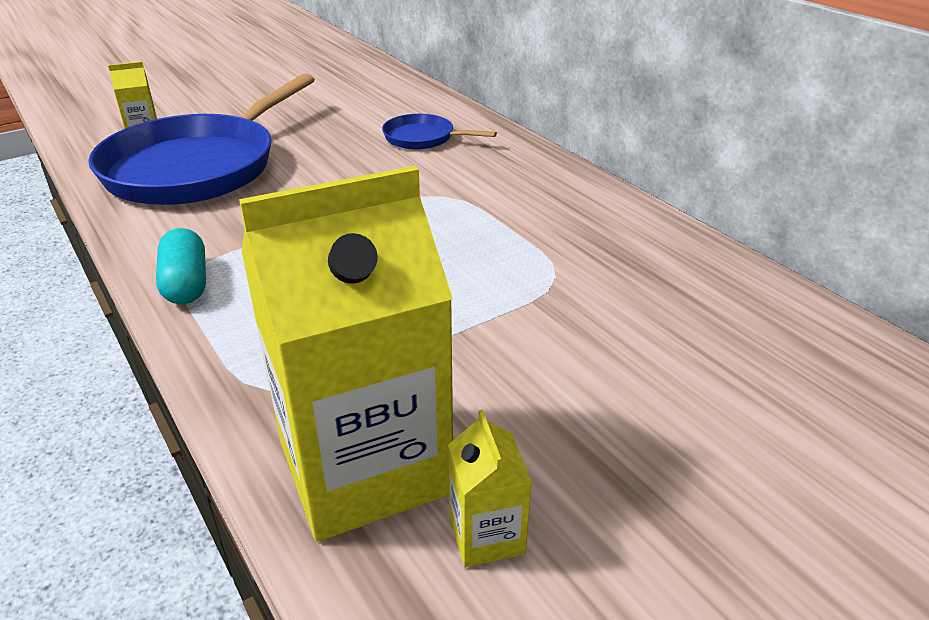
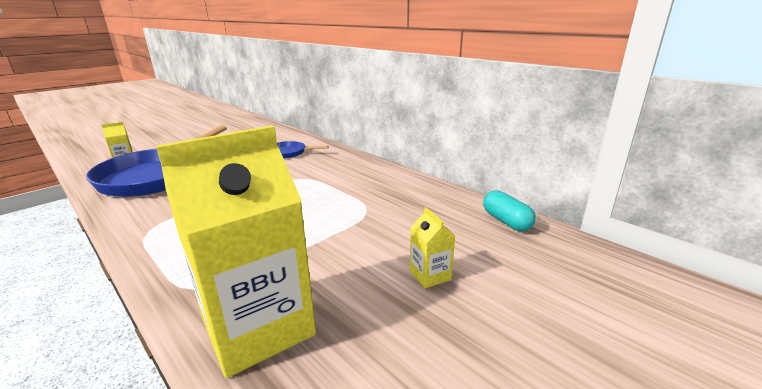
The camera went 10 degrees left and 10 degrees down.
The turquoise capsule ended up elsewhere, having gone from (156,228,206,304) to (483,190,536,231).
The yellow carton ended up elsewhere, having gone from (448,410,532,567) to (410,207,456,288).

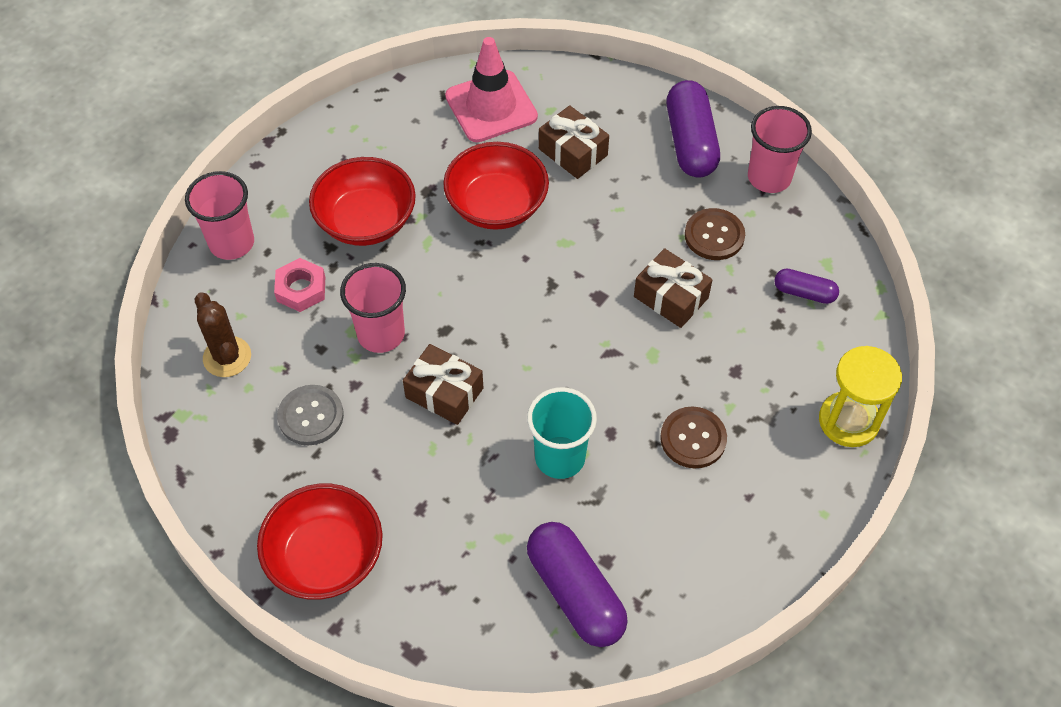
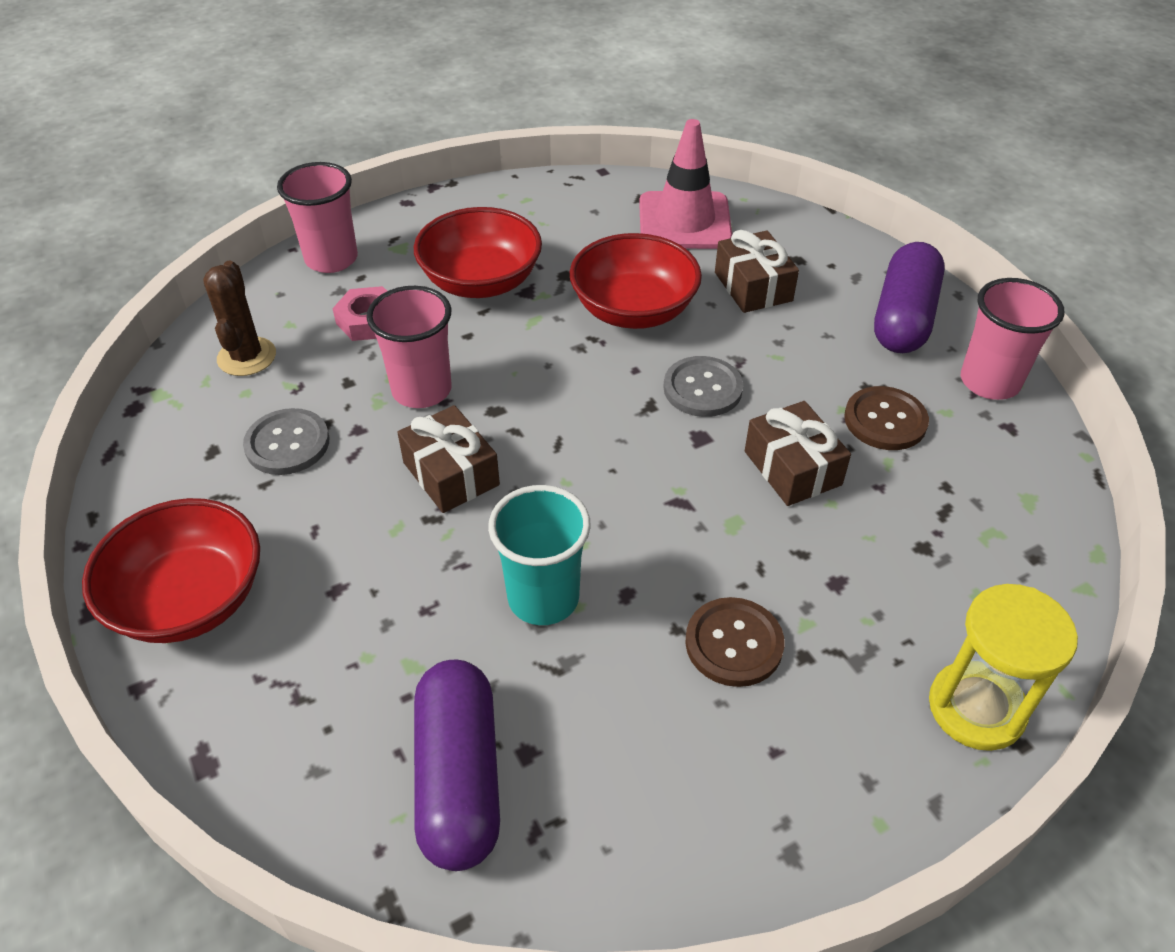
The camera went 25 degrees right and 10 degrees down.
The second view lost the purple capsule at (774,269,839,304).
The second view gained the grey button at (663,356,743,417).

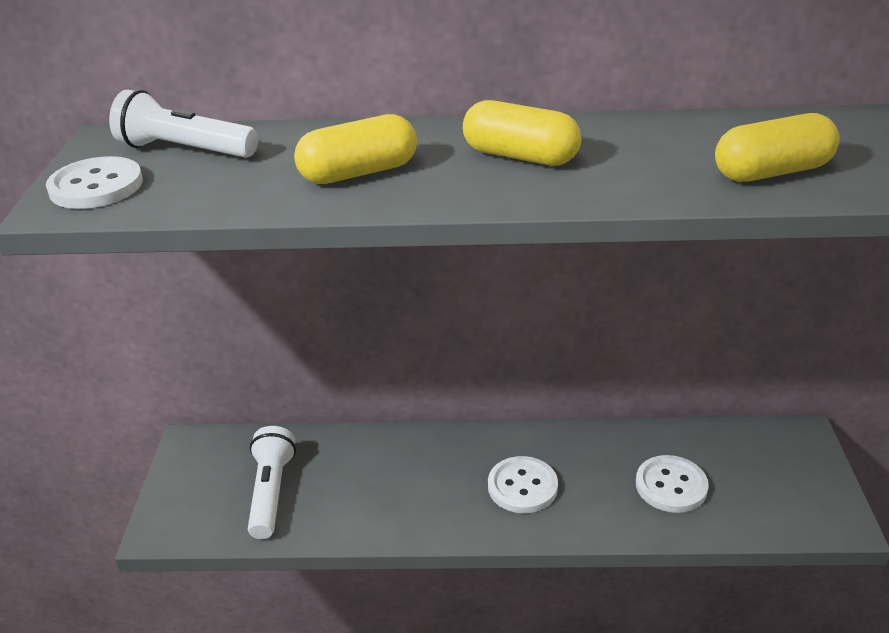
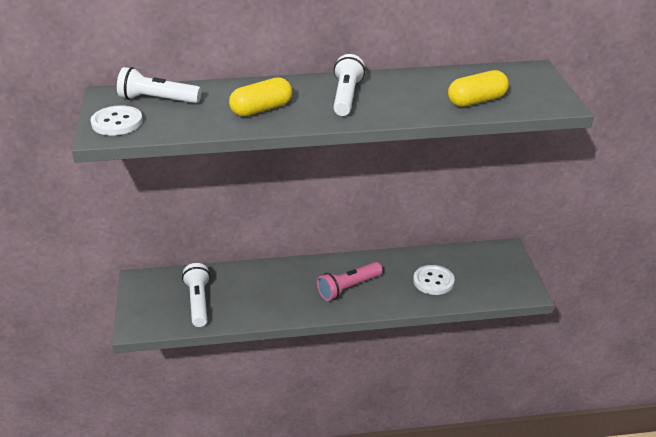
The camera went 10 degrees left and 0 degrees up.
Where the yellow capsule stood at (463,100,581,166), the white flashlight came to stand at (333,54,365,116).
Where the white button stood at (488,456,558,513), the pink flashlight came to stand at (317,262,383,301).

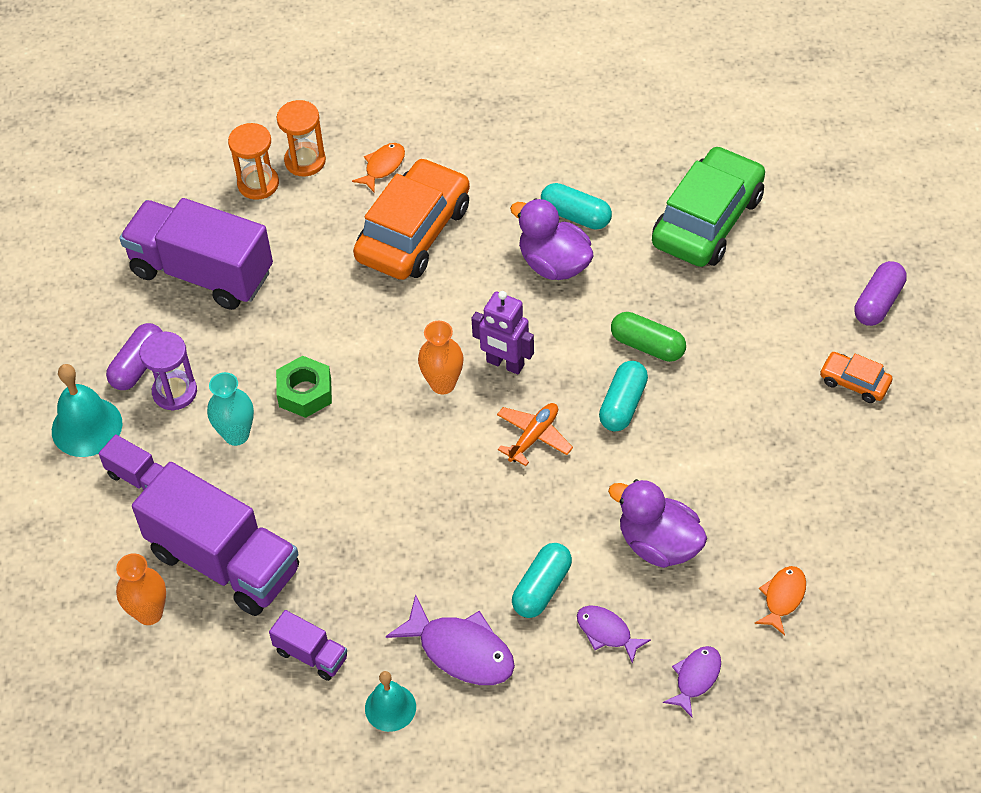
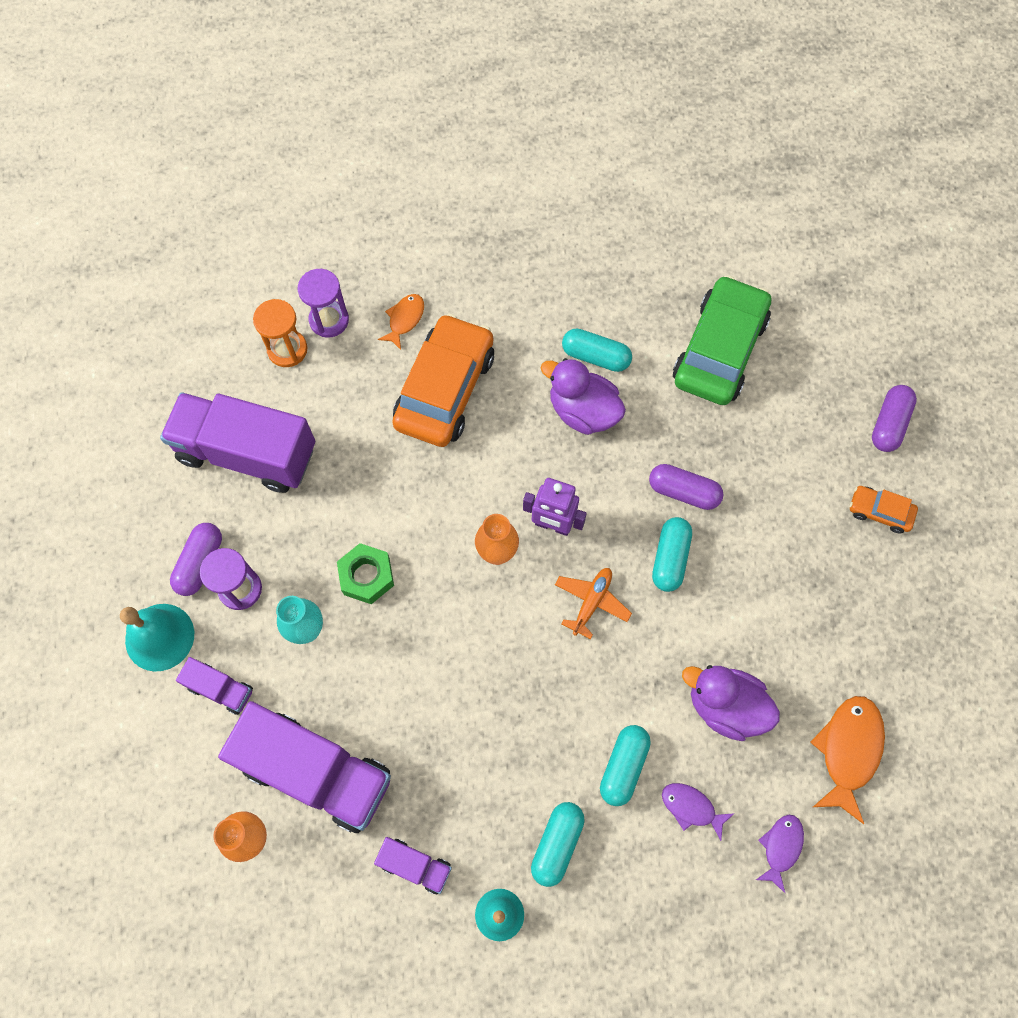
The camera went 10 degrees left and 15 degrees up.
What was the orange hourglass at (277,100,326,176) turned into the purple hourglass at (298,269,349,338).
What was the green capsule at (611,312,686,362) turned into the purple capsule at (649,464,723,510).
The size of the orange fish at (754,566,806,635) changed by a factor of 1.70.
Where the purple fish stood at (386,594,515,685), the turquoise capsule came to stand at (531,802,585,887).

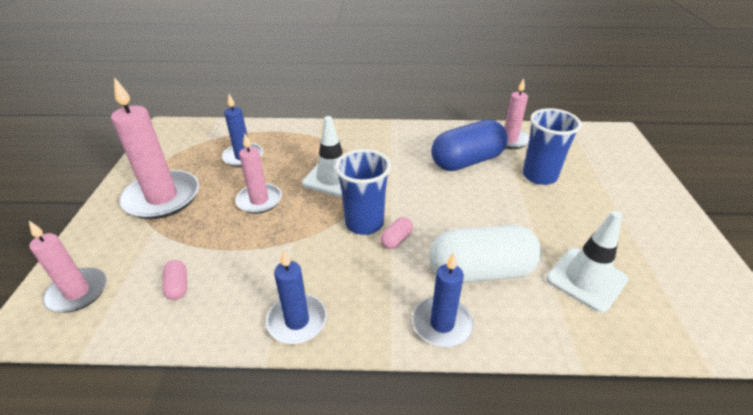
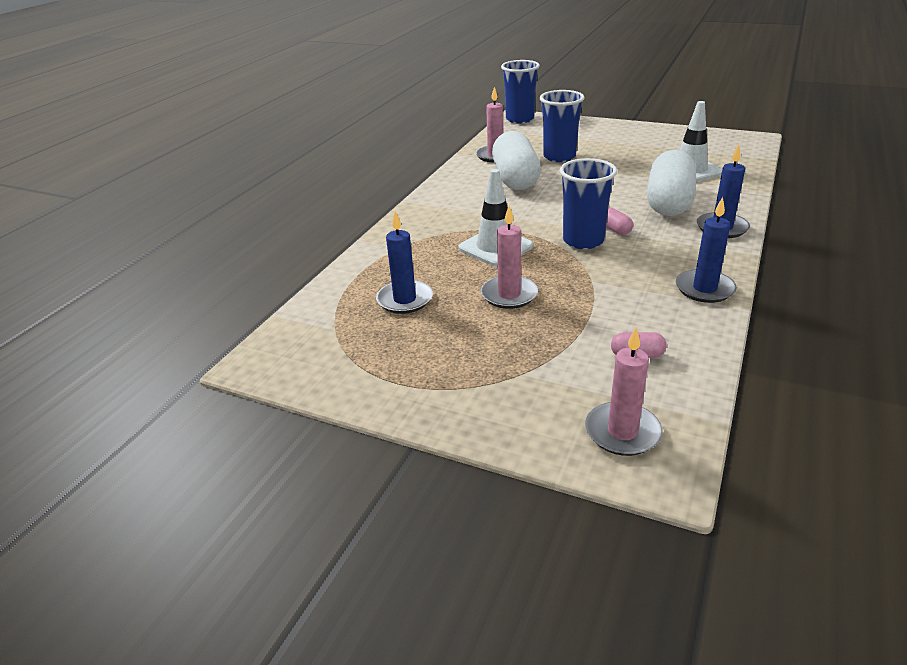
The camera went 65 degrees left and 5 degrees down.
The second view lost the pink candle at (111,77,199,219).
What was the blue capsule at (431,120,508,171) turned into the white capsule at (492,131,541,190).
The second view gained the blue cup at (501,60,540,124).

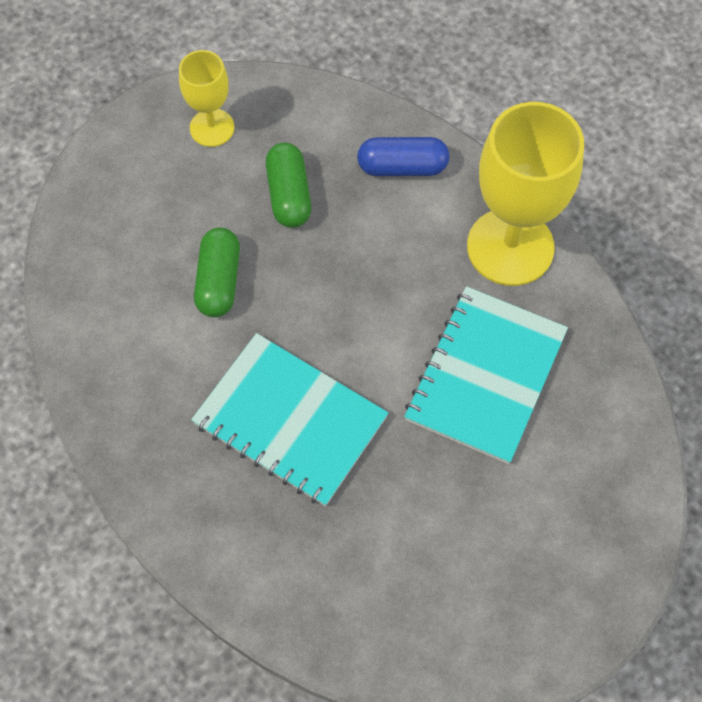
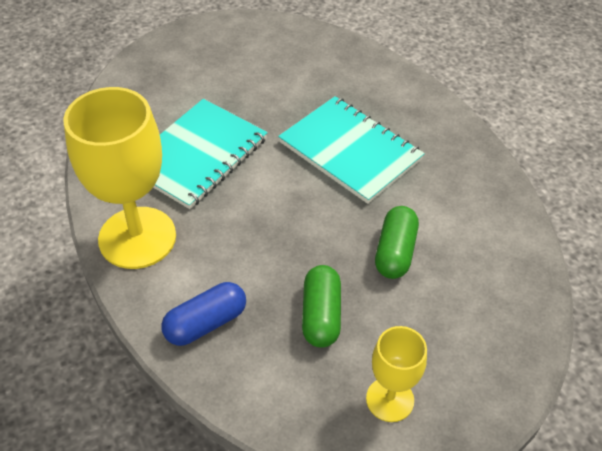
The camera went 170 degrees left and 15 degrees down.
The blue capsule at (357,137,449,176) ended up facing another way, 45 degrees counterclockwise from before.

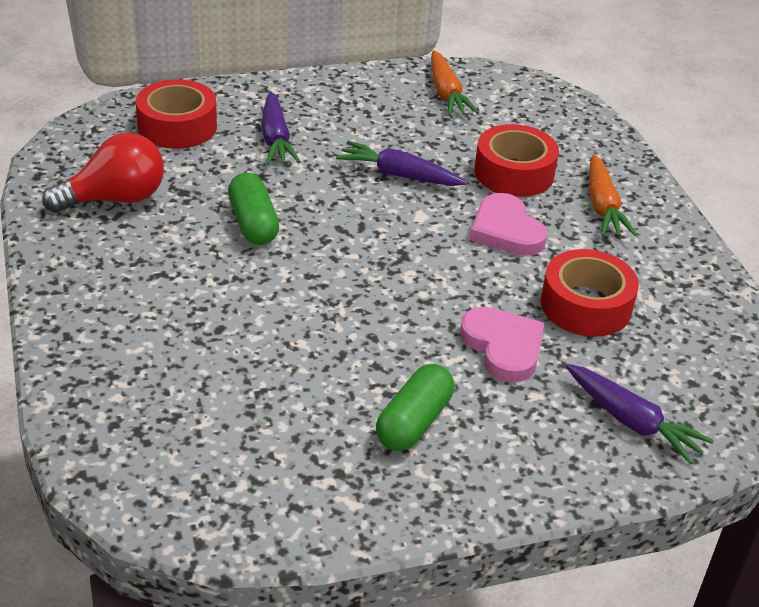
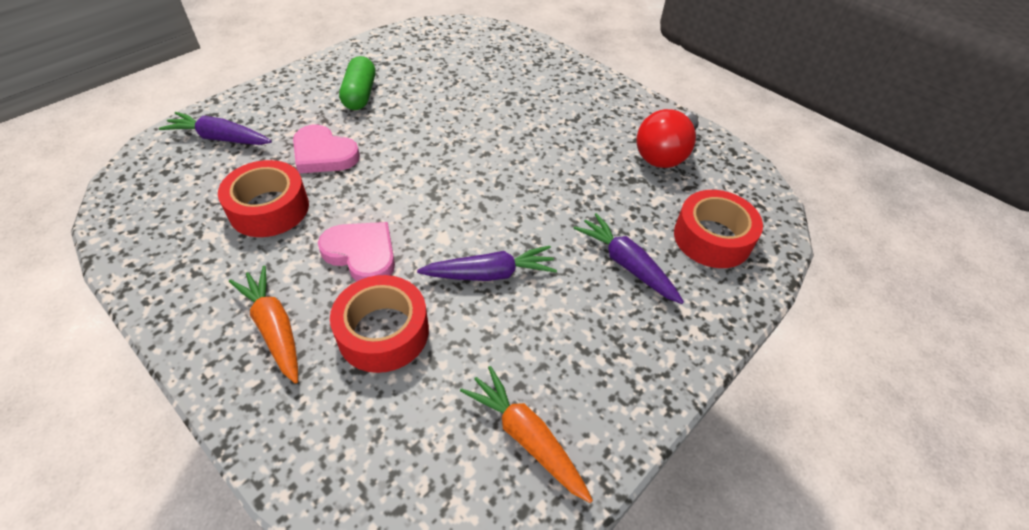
The camera went 150 degrees right and 10 degrees up.
The second view lost the green capsule at (228,173,279,245).

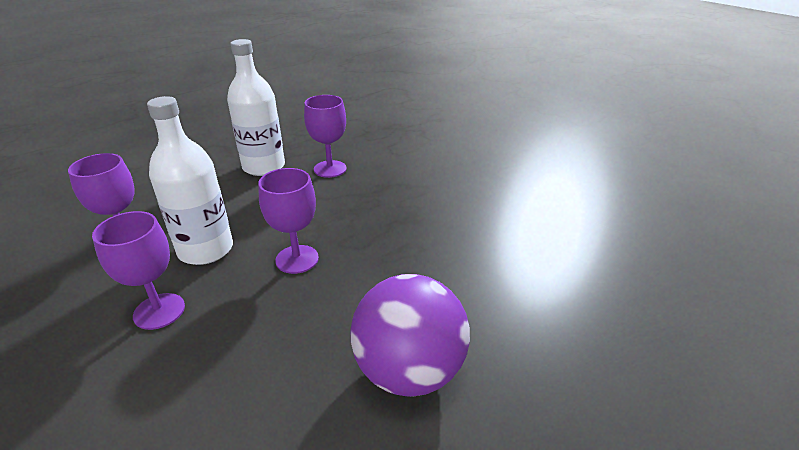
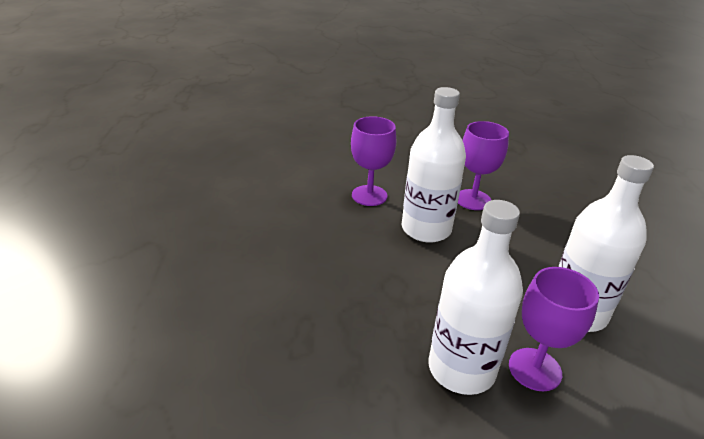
The camera went 125 degrees right and 0 degrees up.
The second view lost the purple goblet at (258,168,319,274).
The second view lost the purple ball at (351,274,470,397).
The second view gained the white bottle at (428,200,523,395).

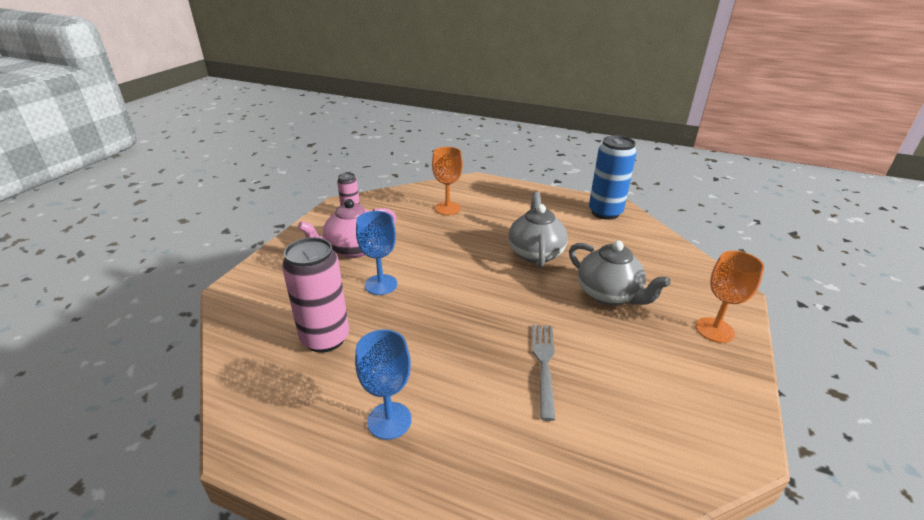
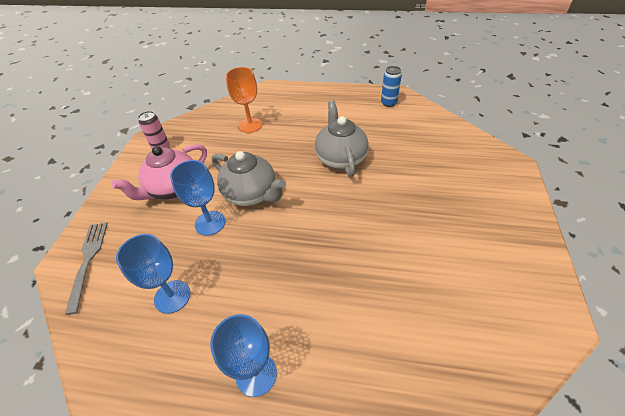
The camera went 10 degrees left and 15 degrees up.
The size of the blue can at (589,135,637,220) changed by a factor of 0.54.
Where the pink can stood at (282,237,349,353), the blue goblet came to stand at (116,234,190,314).
The grey teapot ended up elsewhere, having gone from (569,241,671,306) to (212,151,286,206).
The second view lost the orange goblet at (696,251,764,343).
The grey fork ended up elsewhere, having gone from (532,325,555,421) to (65,222,108,315).

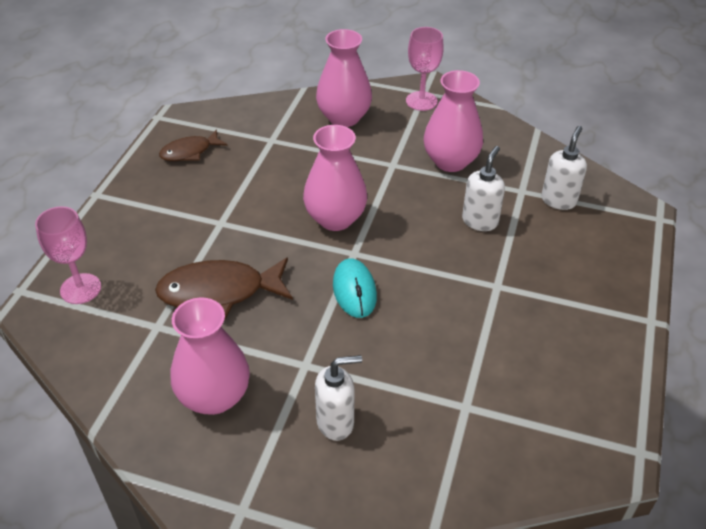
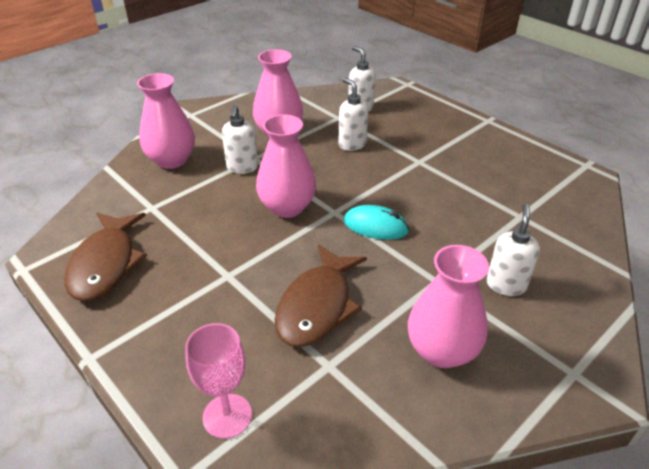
The camera went 60 degrees left and 5 degrees down.
The second view lost the pink goblet at (406,27,444,111).
The size of the brown fish at (159,129,228,161) changed by a factor of 1.69.
The second view gained the white soap dispenser at (222,105,258,174).

